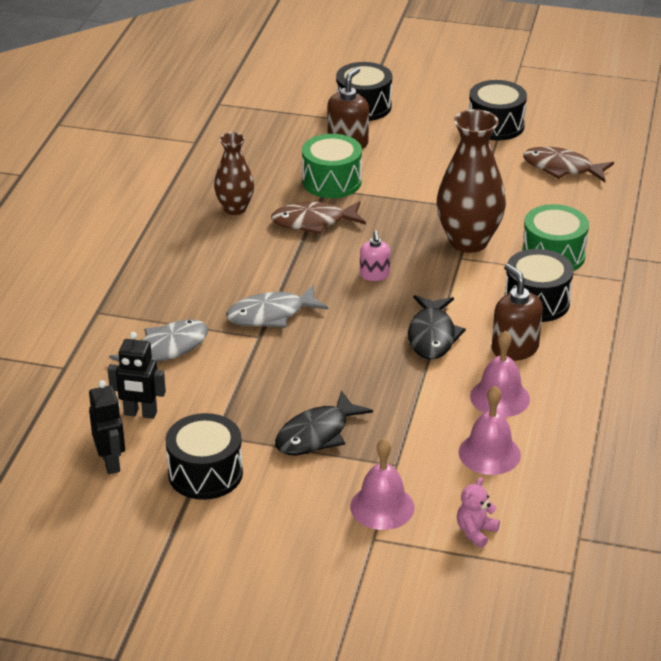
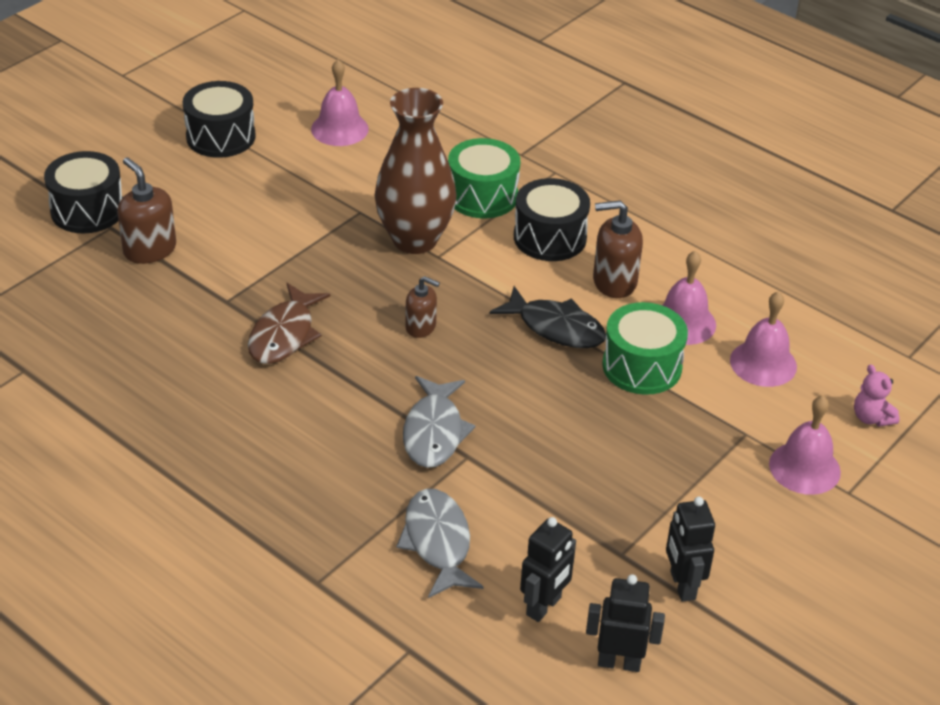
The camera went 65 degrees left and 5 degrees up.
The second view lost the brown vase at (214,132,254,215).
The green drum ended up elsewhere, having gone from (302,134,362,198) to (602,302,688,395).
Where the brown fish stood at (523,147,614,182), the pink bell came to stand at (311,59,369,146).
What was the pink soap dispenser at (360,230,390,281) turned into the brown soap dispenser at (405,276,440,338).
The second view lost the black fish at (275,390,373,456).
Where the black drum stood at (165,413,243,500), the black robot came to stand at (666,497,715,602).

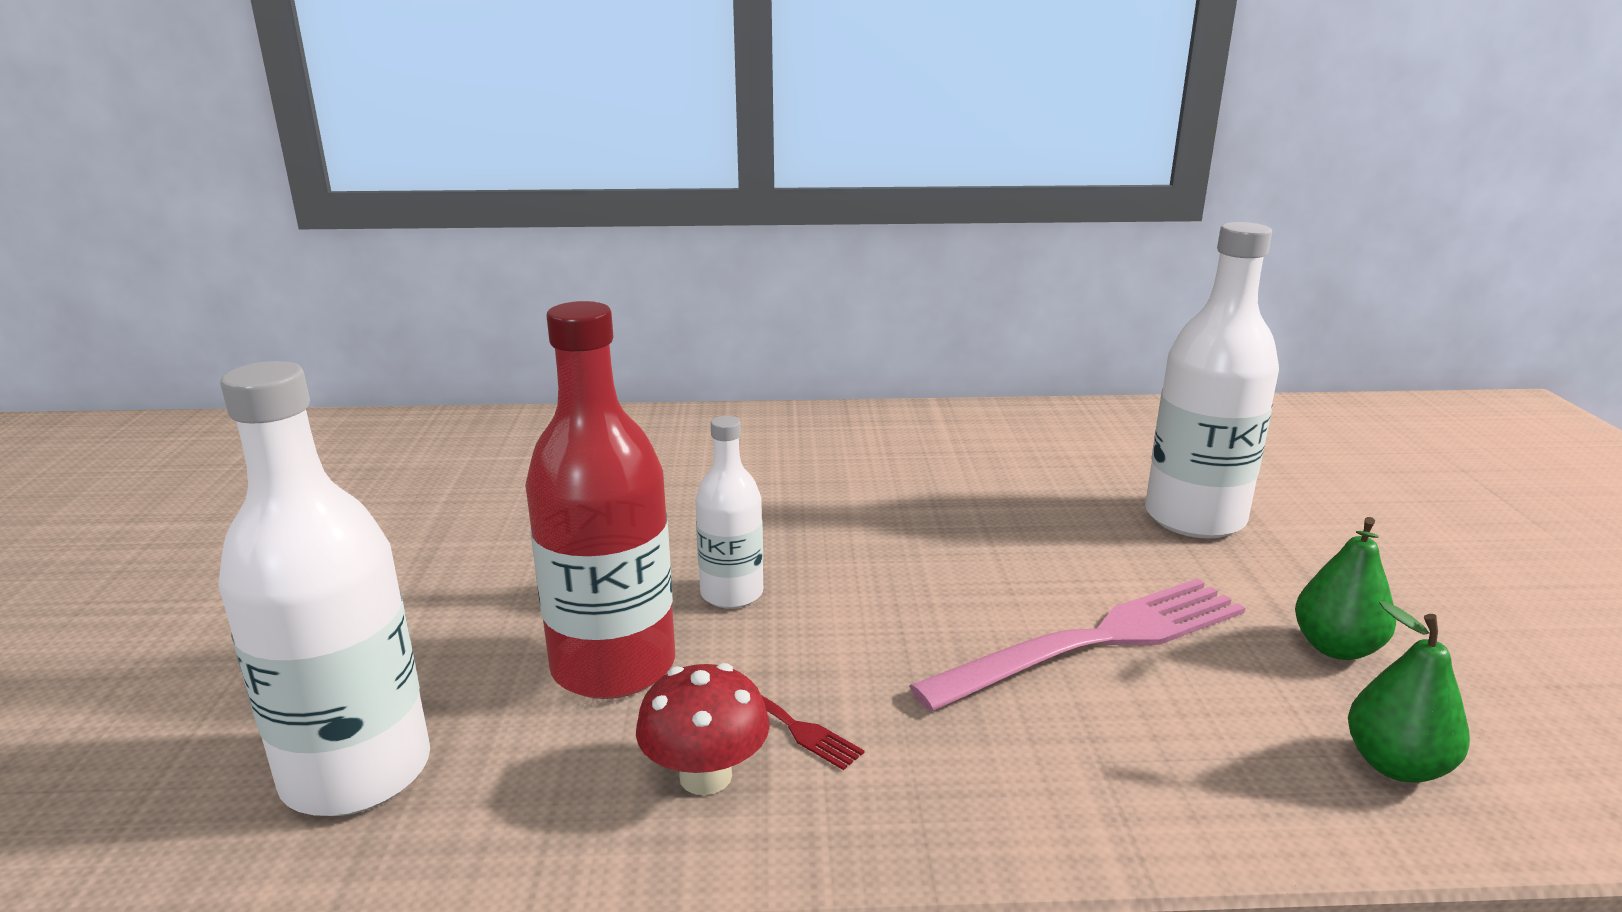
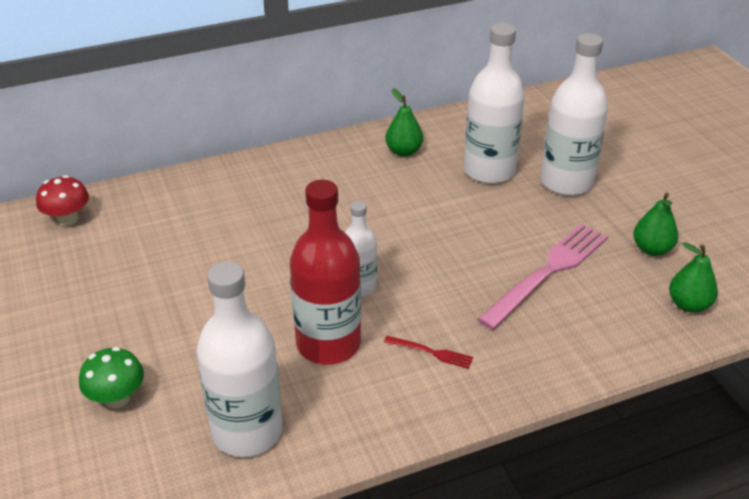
The camera went 20 degrees left and 15 degrees up.
The red mushroom ended up elsewhere, having gone from (636,663,770,795) to (36,175,89,226).
The second view gained the white bottle at (464,23,525,184).
The second view gained the green pear at (385,89,423,157).
The second view gained the green mushroom at (79,347,144,408).

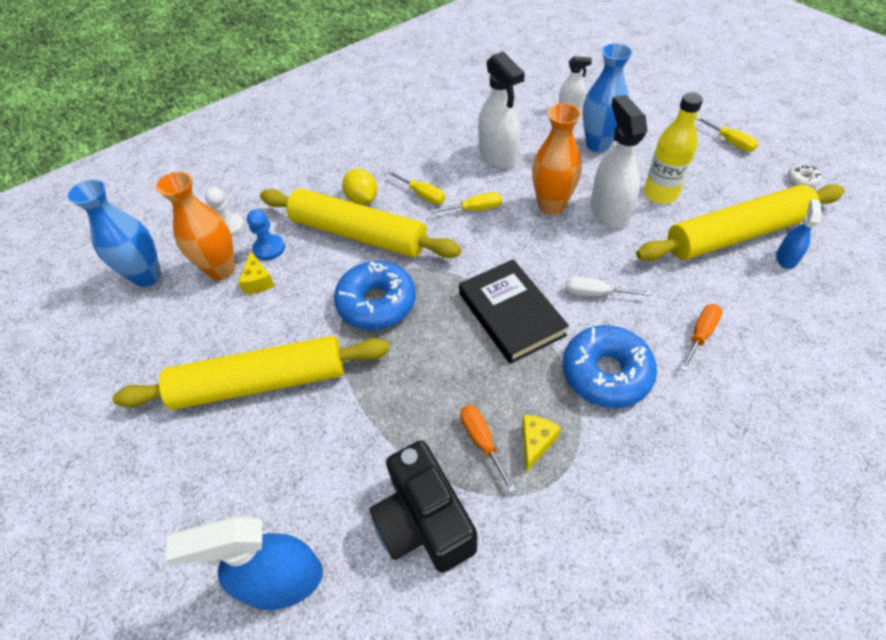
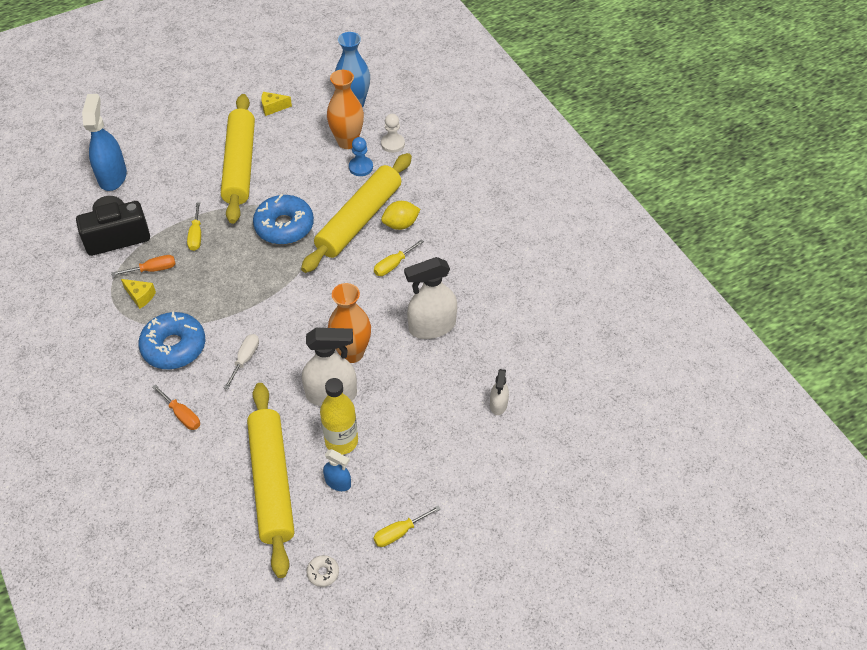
The camera went 95 degrees right and 0 degrees up.
The second view lost the blue vase at (583,43,633,152).
The yellow screwdriver ended up elsewhere, having gone from (430,192,502,213) to (187,202,201,251).
The blue spray bottle ended up elsewhere, having gone from (776,199,822,269) to (323,449,351,491).
The yellow cheese ended up elsewhere, having gone from (238,251,275,294) to (261,92,292,116).
The second view lost the black book at (459,259,569,364).

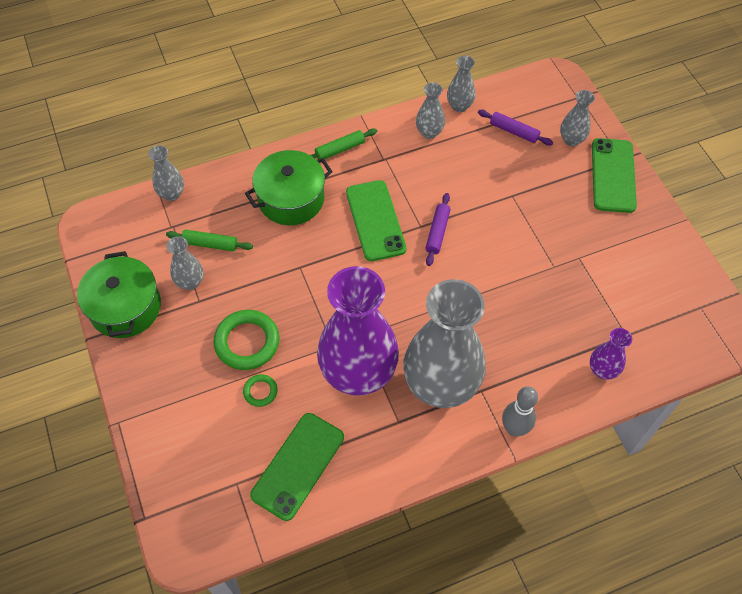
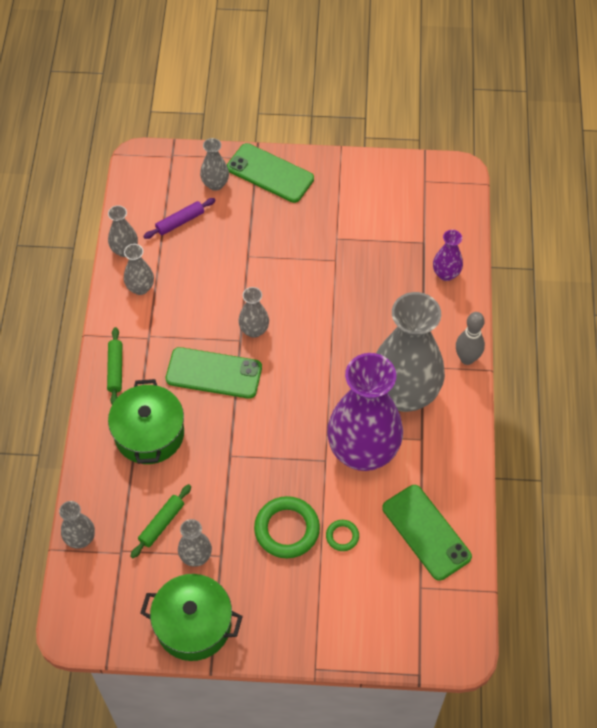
The camera went 65 degrees left and 0 degrees up.
Where the purple rolling pin stood at (426,193,451,266), the grey vase came to stand at (238,287,269,338).

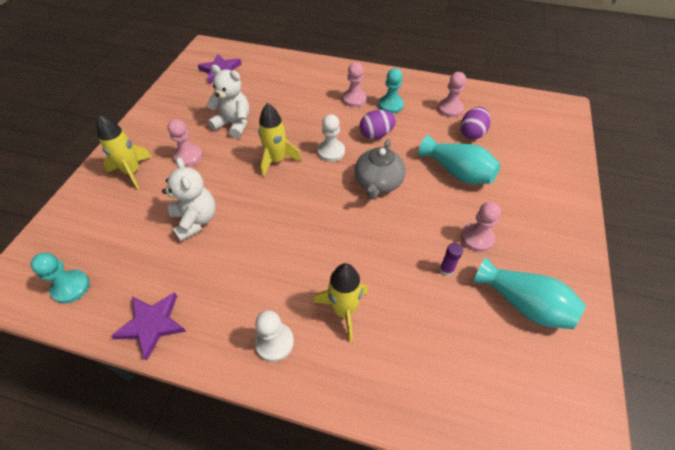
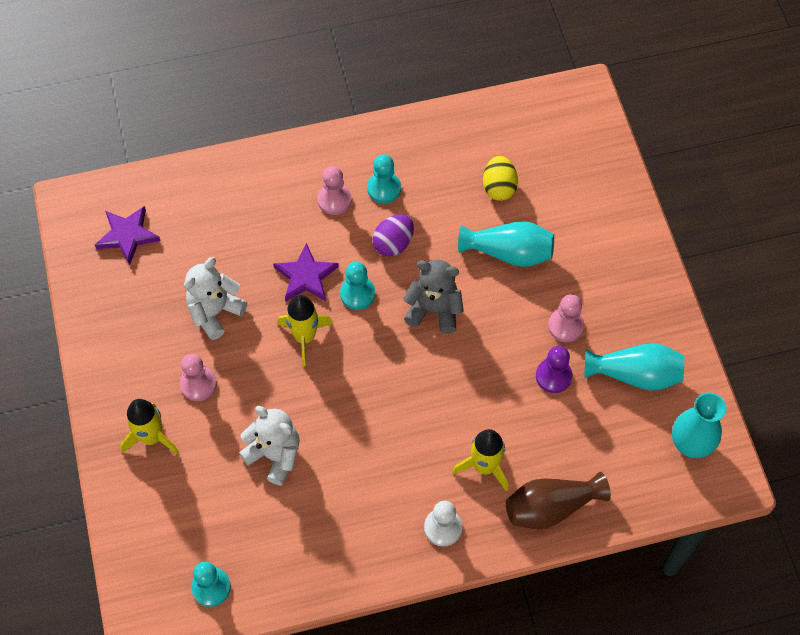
The camera went 30 degrees left and 10 degrees up.
The white teddy bear at (206,65,249,138) ended up facing another way, 45 degrees counterclockwise from before.
The second view lost the pink pawn at (437,72,466,117).
What was the purple egg at (460,107,491,139) turned into the yellow egg at (483,156,518,201).
What was the white pawn at (317,114,345,162) turned into the turquoise pawn at (340,262,375,310).
Where the grey teapot stood at (355,139,406,199), the grey teddy bear came to stand at (403,260,464,334).
Where the purple glue stick stood at (440,243,463,276), the purple pawn came to stand at (536,346,572,393).
The purple star ended up elsewhere, having gone from (111,292,186,360) to (273,243,339,302).
The second view gained the turquoise vase at (672,393,726,458).
The second view gained the brown vase at (506,472,611,529).

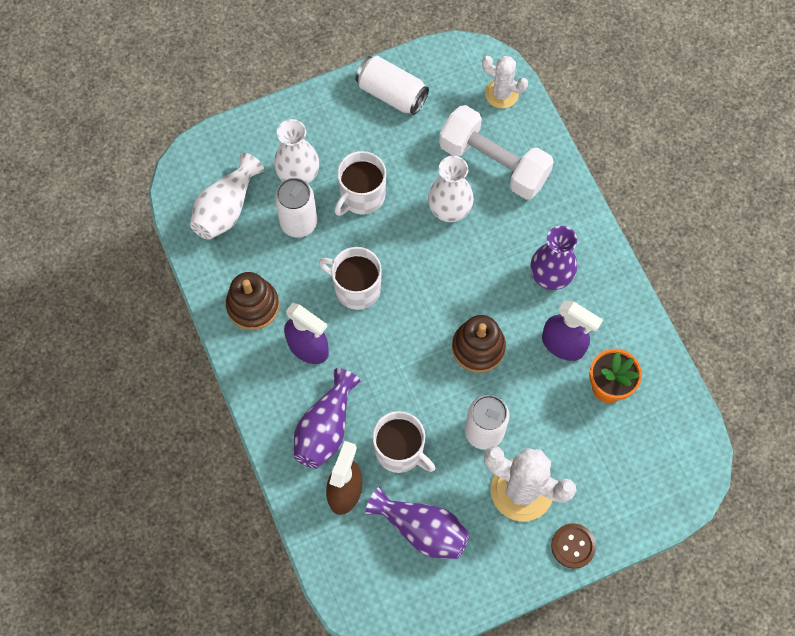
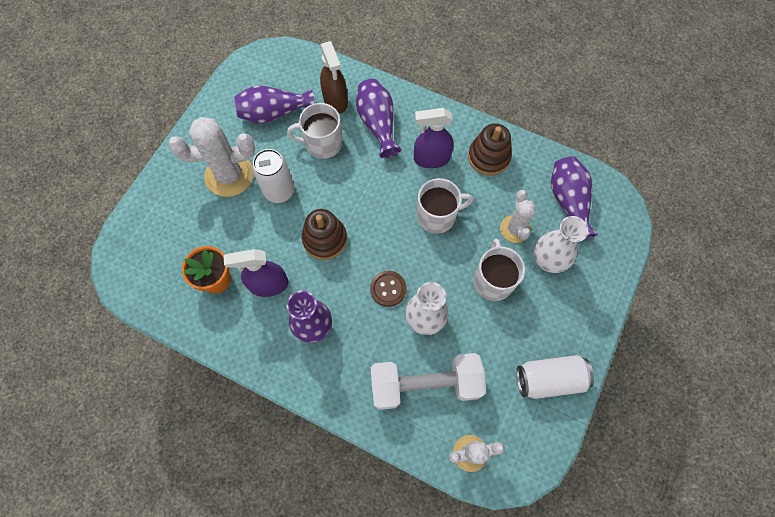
The camera went 140 degrees right and 0 degrees up.
What was the white vase at (190,153,264,240) turned into the purple vase at (551,156,598,240).
Where the white can stood at (275,178,317,238), the white cactus came to stand at (500,190,536,243).
The brown button ended up elsewhere, having gone from (551,523,596,569) to (370,271,407,307).

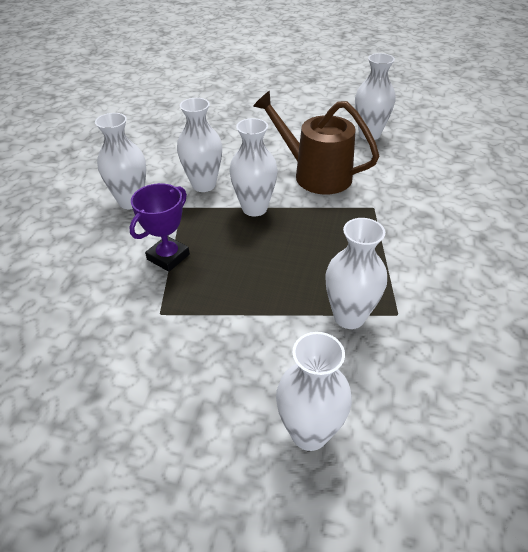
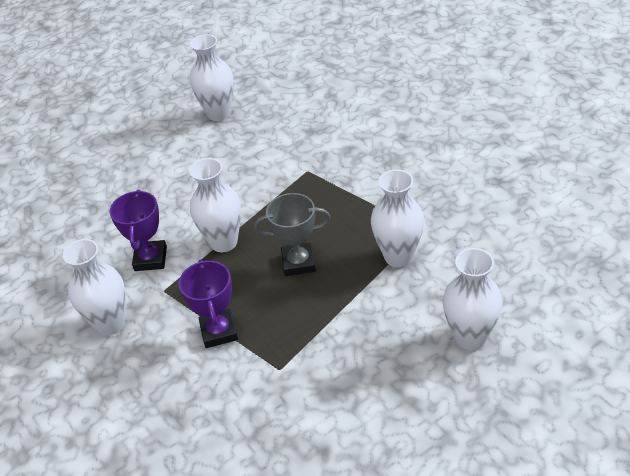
The camera went 45 degrees left and 0 degrees up.
The second view lost the brown watering can at (253,91,379,194).
Where the white vase stood at (177,98,222,192), the purple trophy came to stand at (110,190,167,271).
The second view gained the grey trophy at (254,193,331,276).

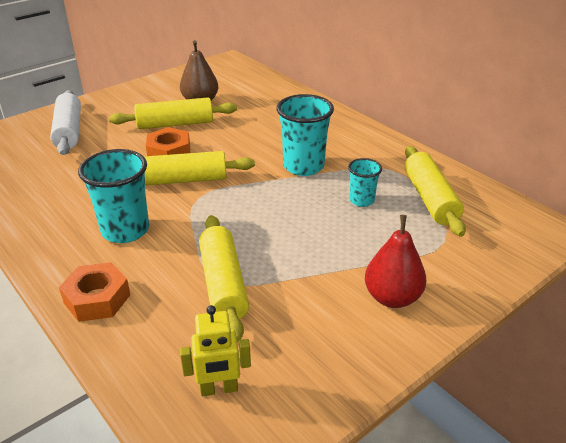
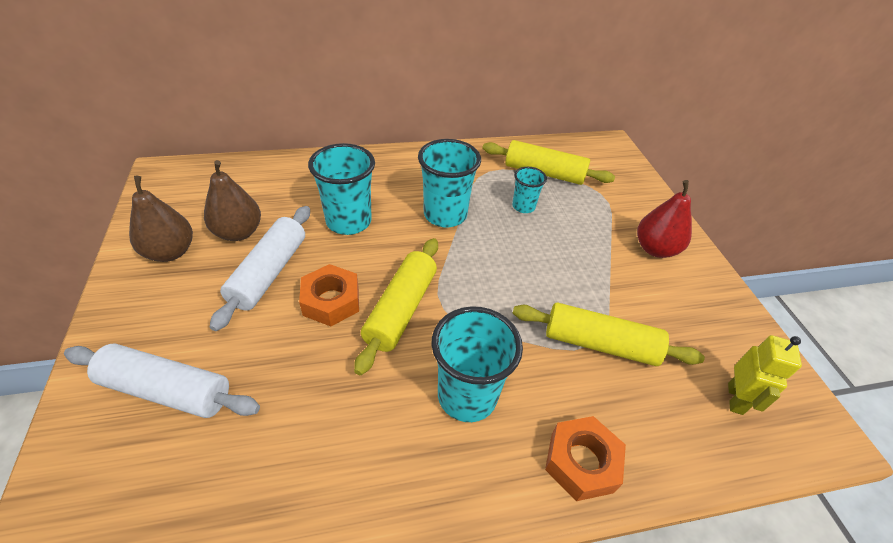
The camera went 65 degrees left and 10 degrees up.
What was the yellow rolling pin at (109,97,237,129) turned into the white rolling pin at (210,206,310,331).
The second view gained the turquoise cup at (308,143,375,235).
The second view gained the brown pear at (129,176,193,262).

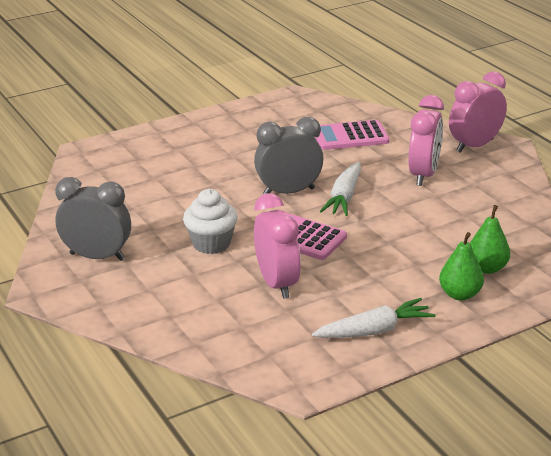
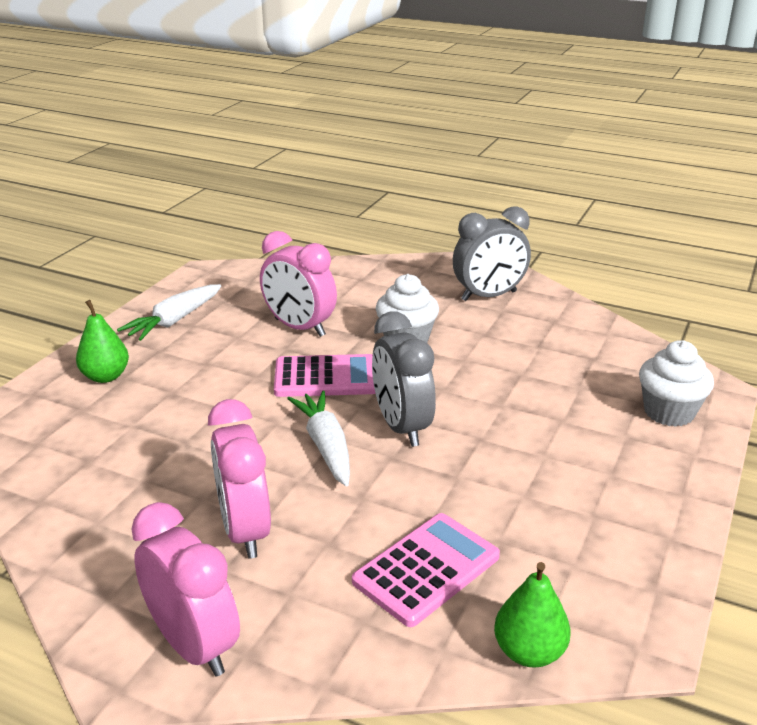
The camera went 145 degrees right and 0 degrees up.
The pink clock at (449,72,507,153) ended up facing another way, 60 degrees counterclockwise from before.
The grey clock at (254,117,324,194) ended up facing another way, 120 degrees clockwise from before.
The green pear ended up elsewhere, having gone from (470,205,510,274) to (494,562,571,667).
The second view gained the white cupcake at (639,340,714,427).

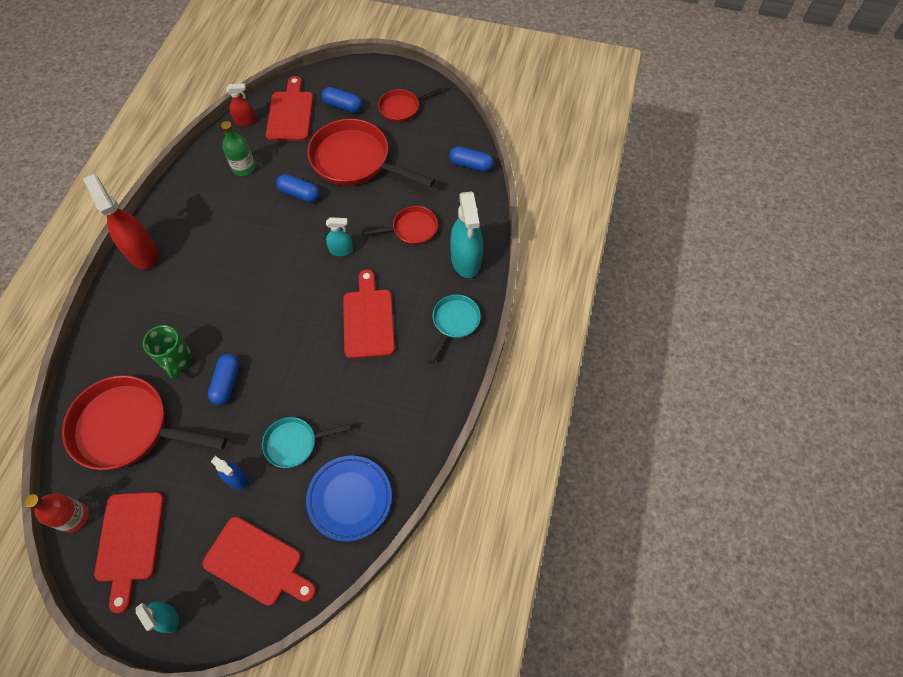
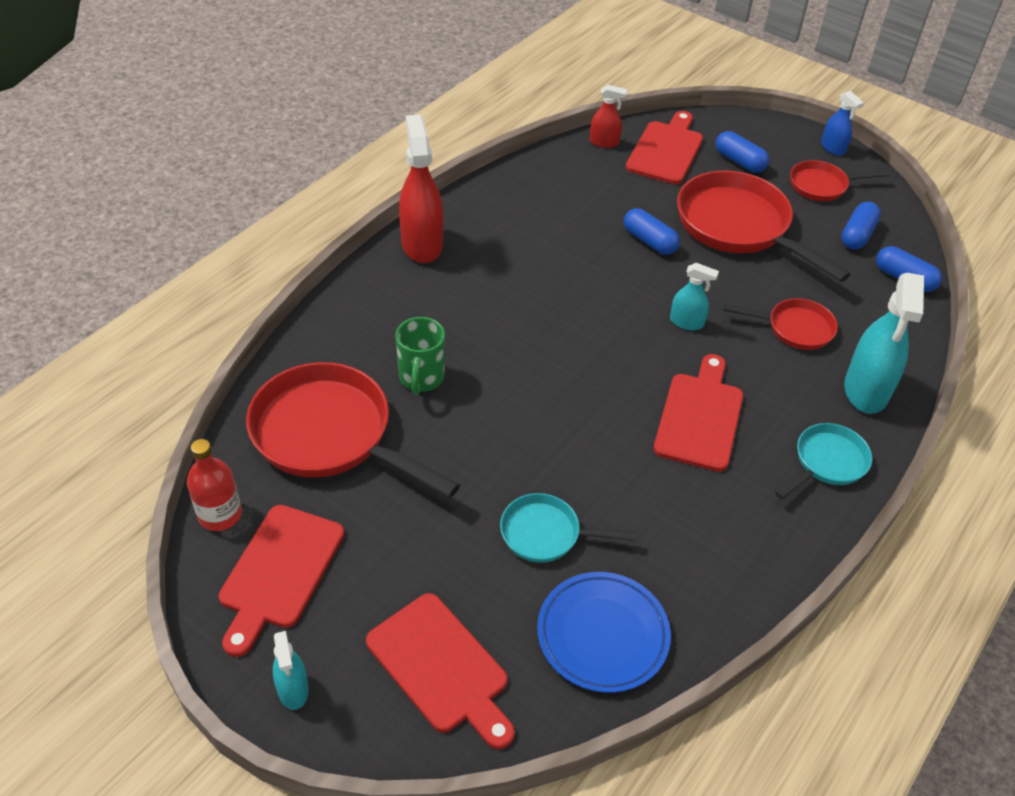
The camera went 20 degrees right and 15 degrees down.
The second view lost the green bottle at (221,121,255,176).
The blue capsule ended up elsewhere, having gone from (208,354,239,405) to (841,202,881,250).
The blue spray bottle ended up elsewhere, having gone from (211,456,248,490) to (821,91,864,156).

